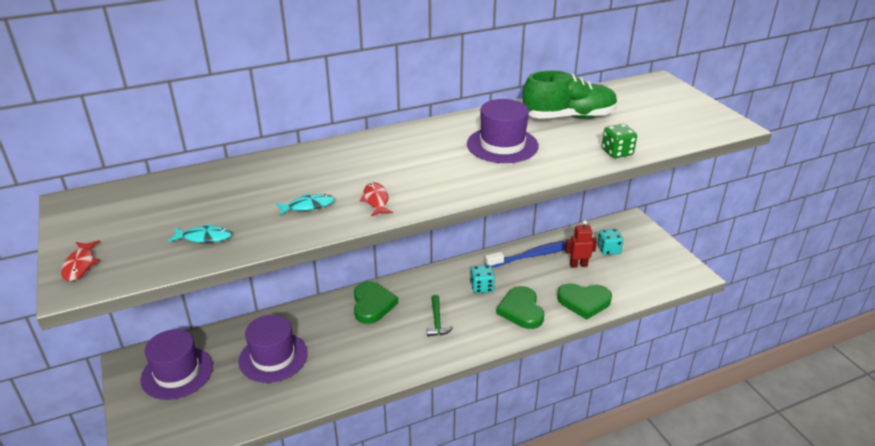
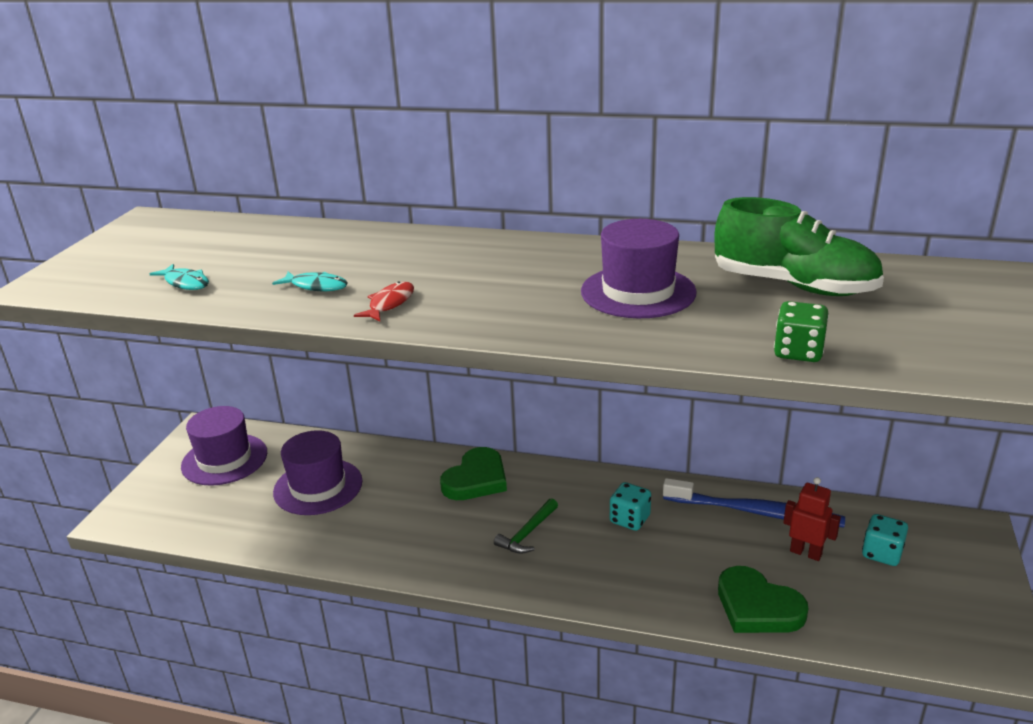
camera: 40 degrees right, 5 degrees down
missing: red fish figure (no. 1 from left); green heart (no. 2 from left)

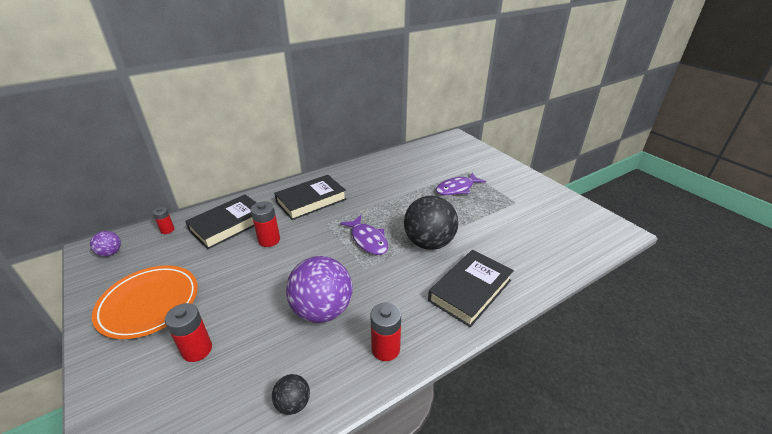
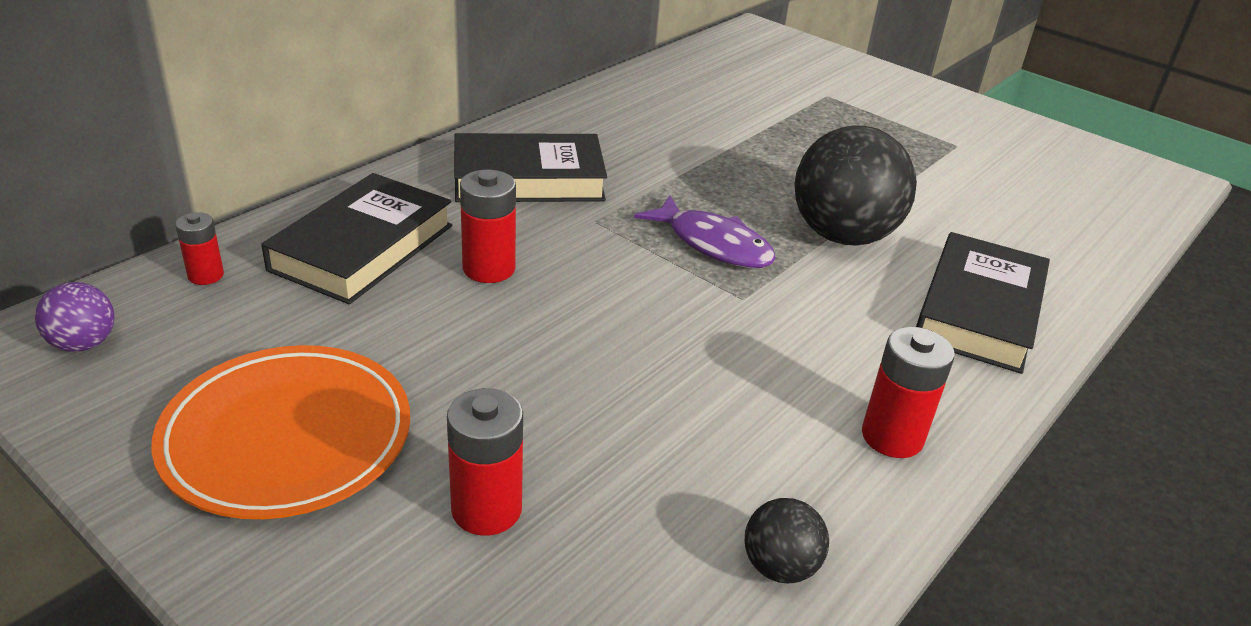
camera: 20 degrees left, 0 degrees up
missing: royal purple sphere (no. 2 from left); royal purple fish figure (no. 2 from left)
spun: jet-black hardcover (no. 2 from left) 45 degrees clockwise

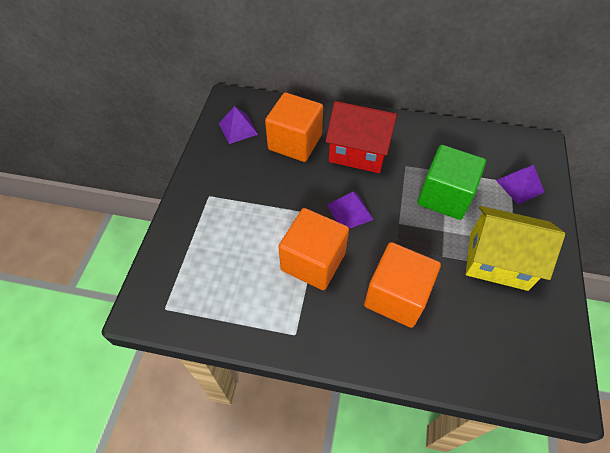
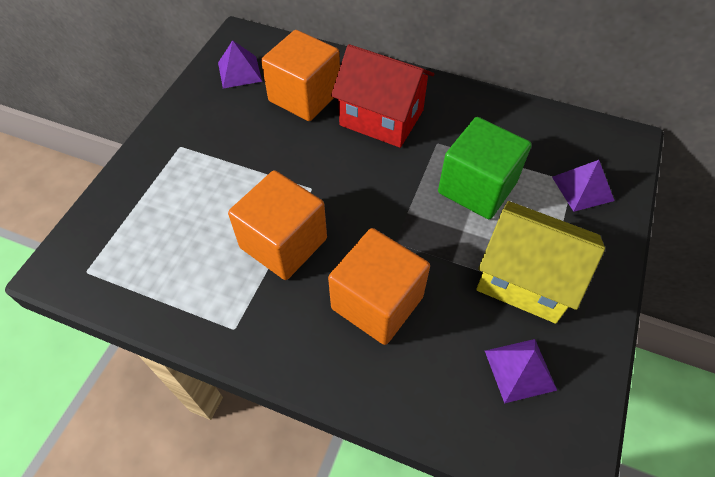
camera: 10 degrees right, 0 degrees up
relocated: royal purple pyramid shape (no. 2 from left)

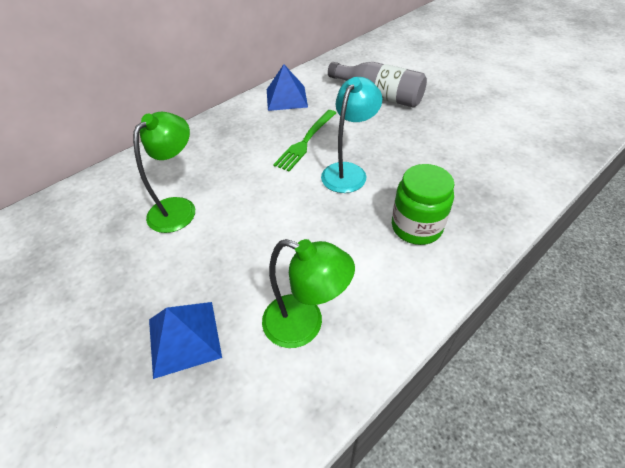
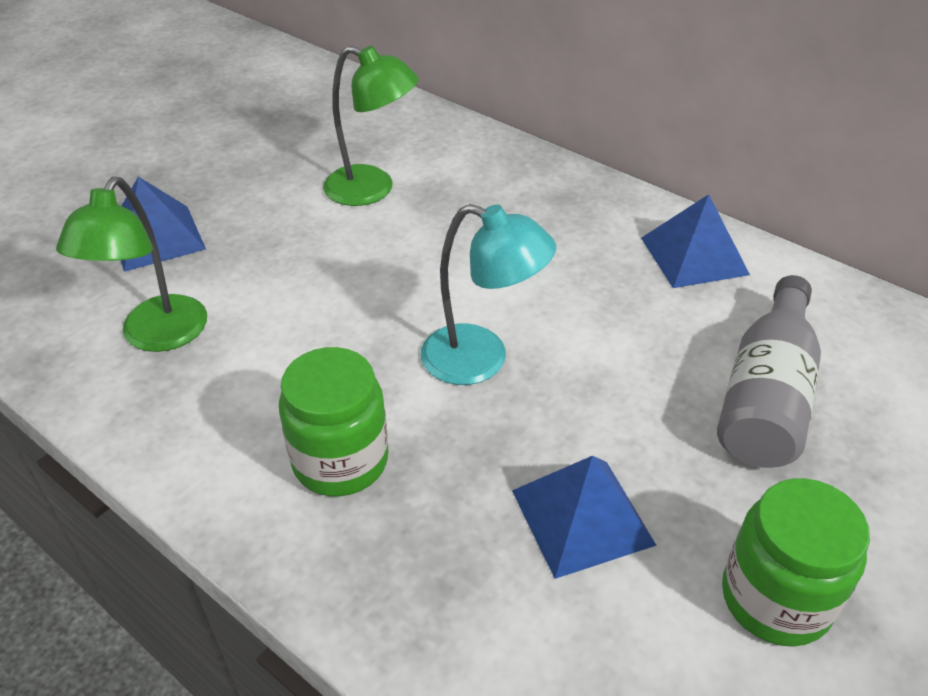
camera: 80 degrees right, 5 degrees down
missing: green table fork
appeared: cobalt pyramid shape (no. 2 from left); green preserve jar (no. 2 from left)

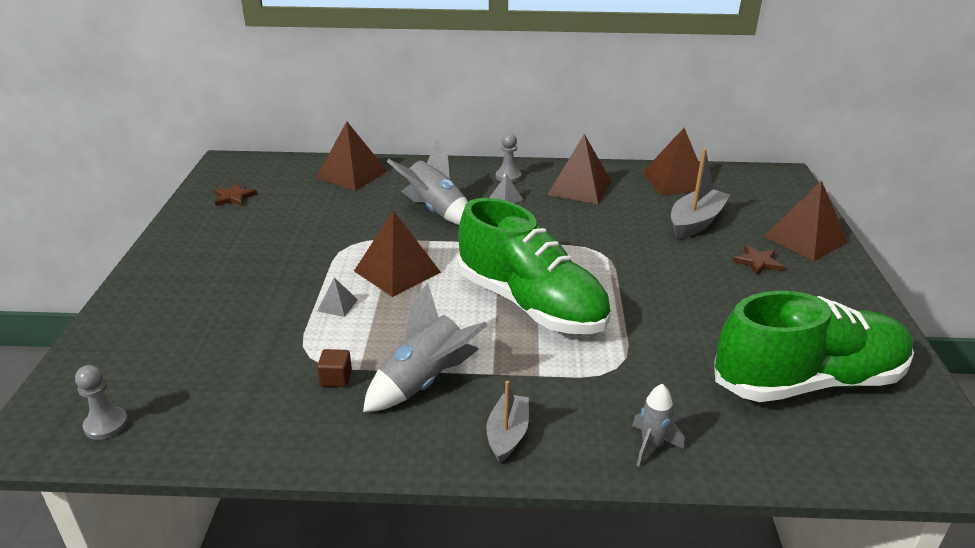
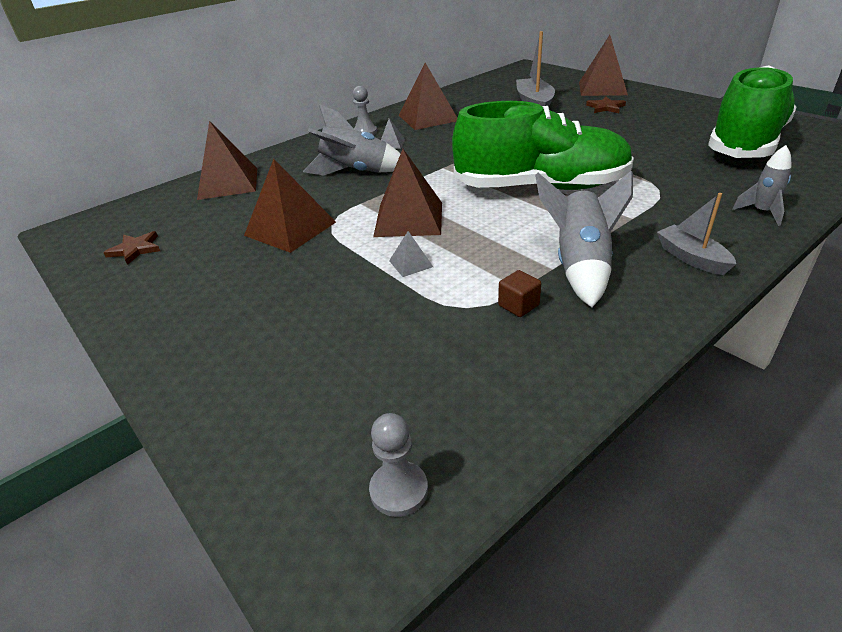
camera: 40 degrees left, 5 degrees up
relocated: dark brown pyramid shape (no. 4 from left in the first image) to dark brown pyramid shape (no. 2 from left)

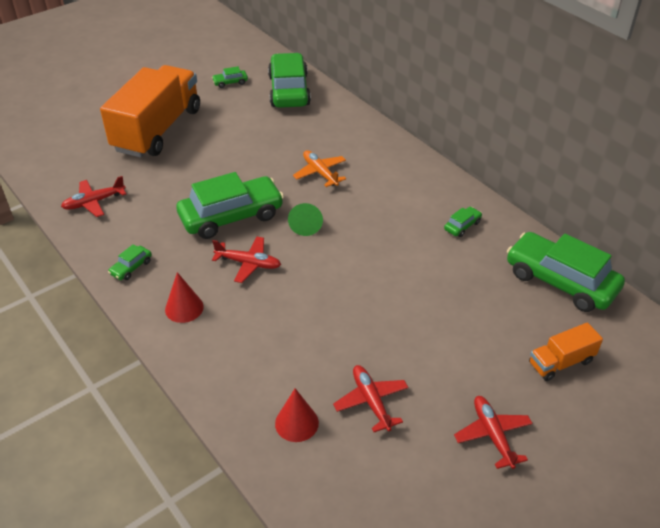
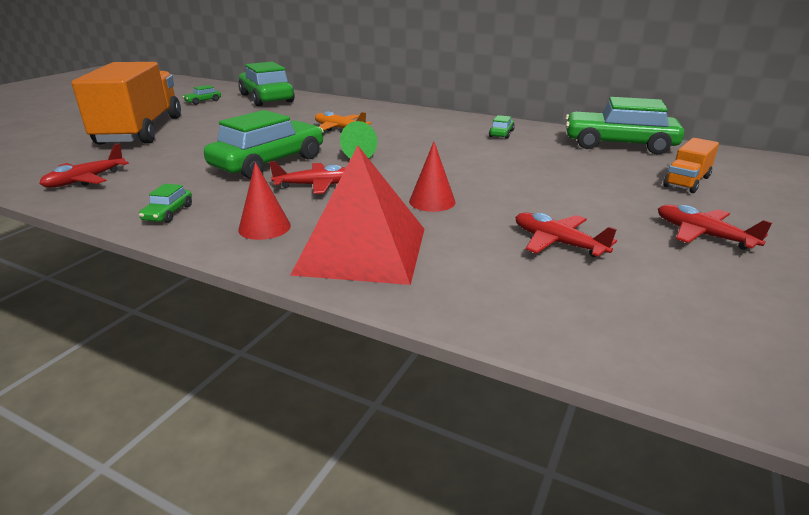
camera: 25 degrees left, 15 degrees down
appeared: red pyramid shape
relocated: red cone shape (no. 2 from left)

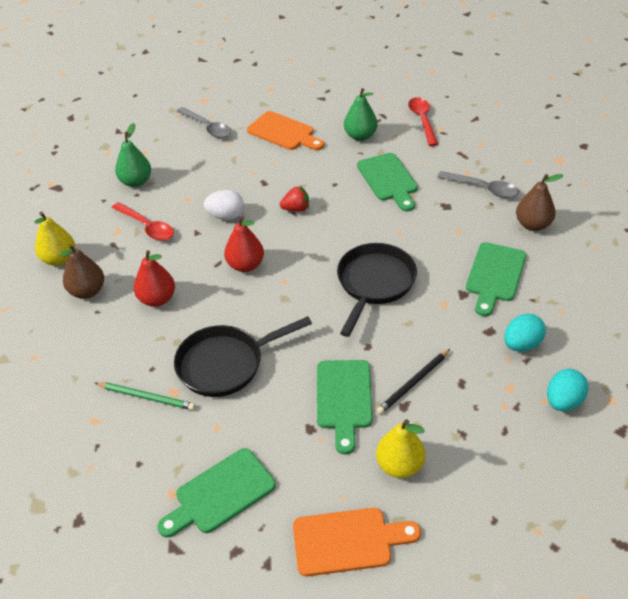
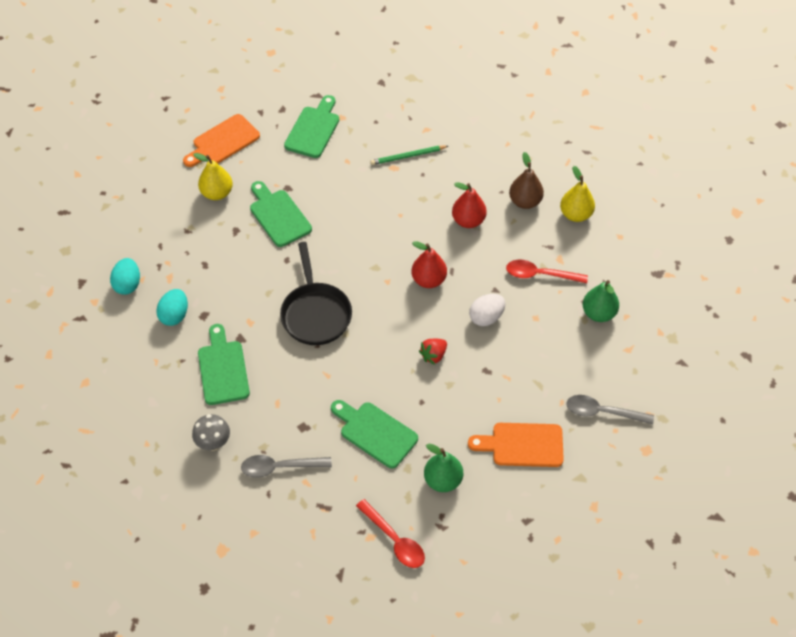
camera: 145 degrees right, 10 degrees up
missing: jet-black frying pan (no. 1 from left); jet-black wooden pencil
exchanged: dark brown pear fruit (no. 2 from left) to gray mushroom

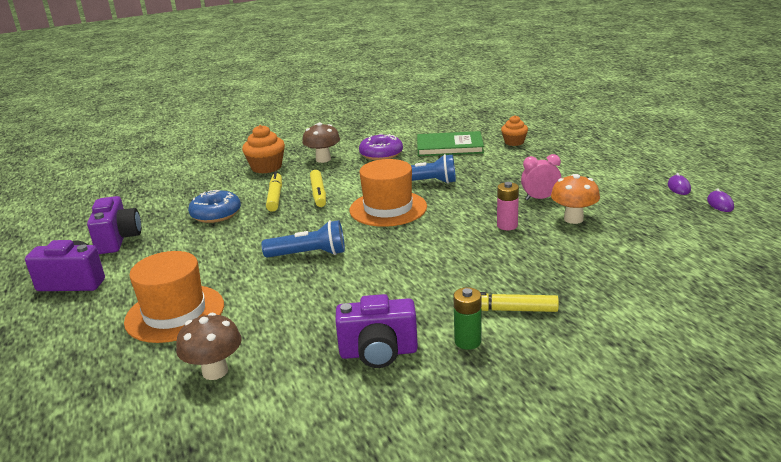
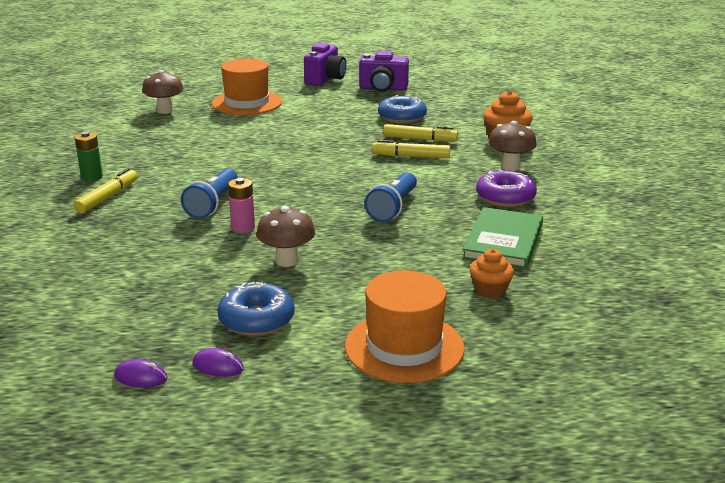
camera: 105 degrees right, 0 degrees up
missing: royal purple compact camera (no. 3 from left); orange mushroom
appeared: cobalt doughnut (no. 1 from left)
relocated: cobalt pocket torch (no. 1 from left); orange top hat (no. 2 from left)
exchanged: rose-pink alarm clock to dark brown mushroom (no. 2 from left)

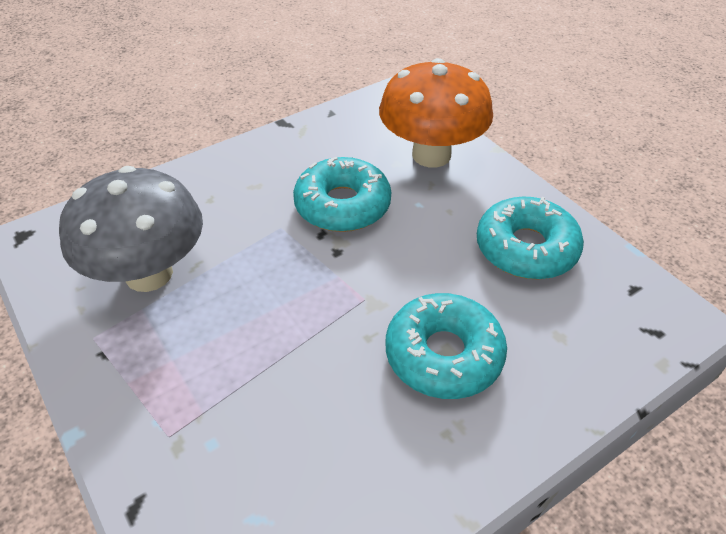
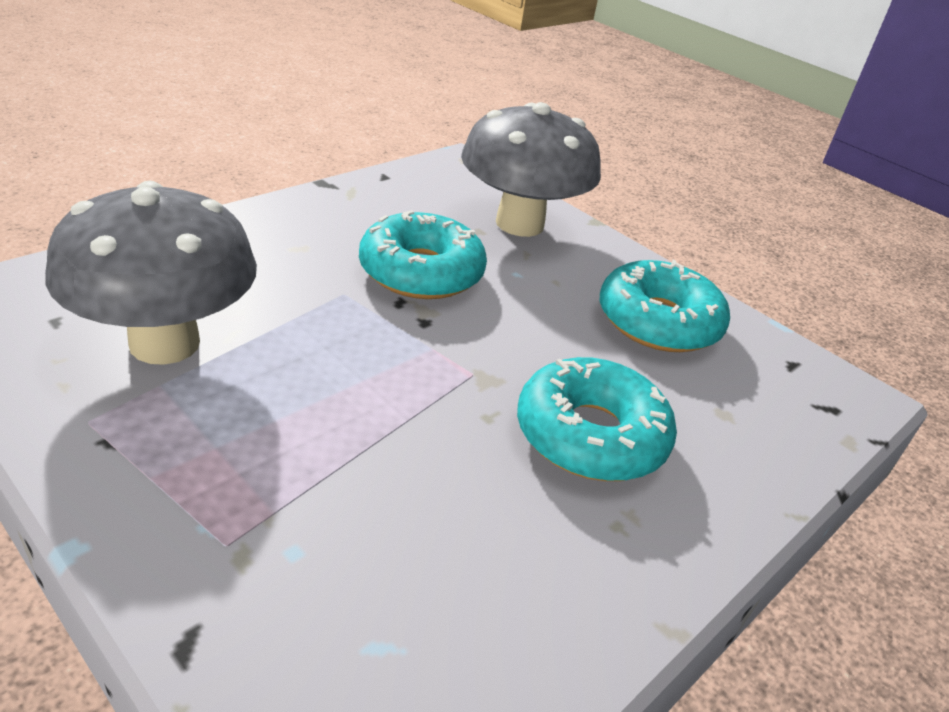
camera: 15 degrees left, 10 degrees down
colour: orange mushroom to gray mushroom (no. 2 from left)

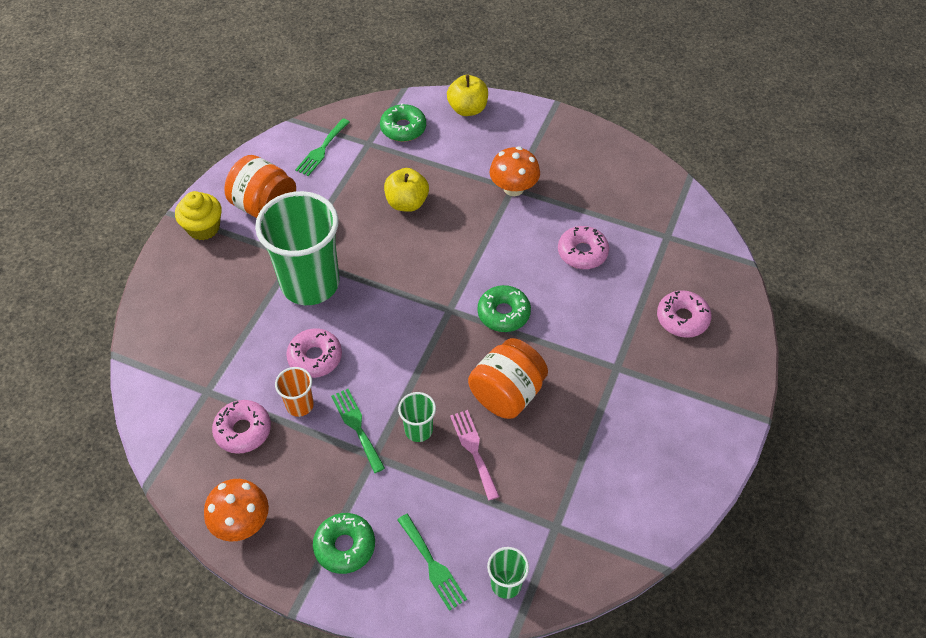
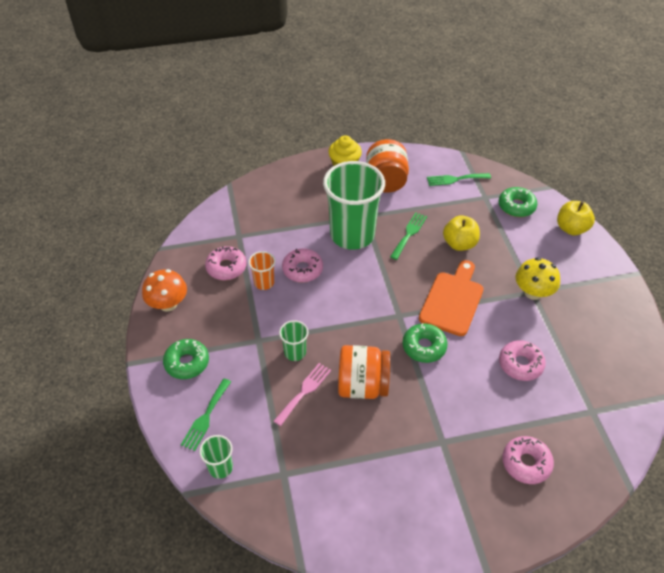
camera: 55 degrees right, 5 degrees down
appeared: orange chopping board
relocated: green table fork (no. 2 from left)
colour: orange mushroom (no. 2 from left) to bright yellow mushroom

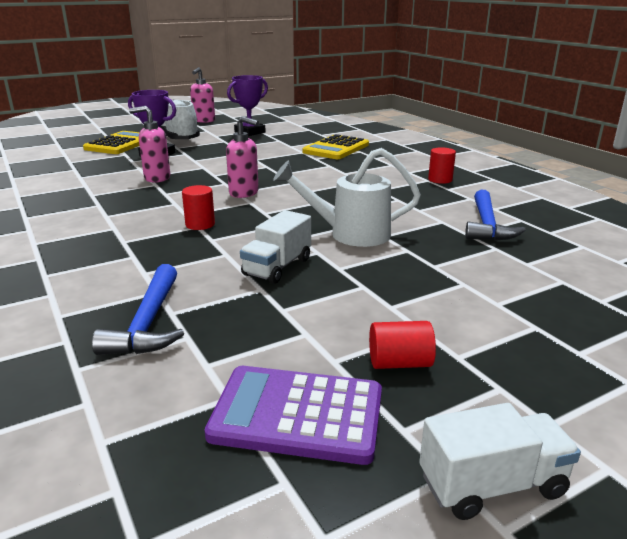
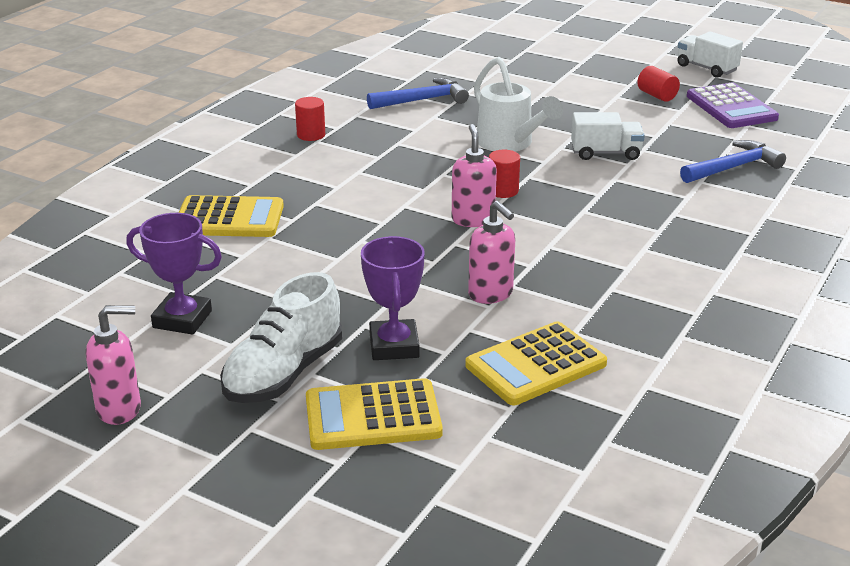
camera: 120 degrees left, 5 degrees up
appeared: bright yellow pocket calculator (no. 3 from left)
relocated: red cylinder shape (no. 1 from left in the first image) to red cylinder shape (no. 2 from left)

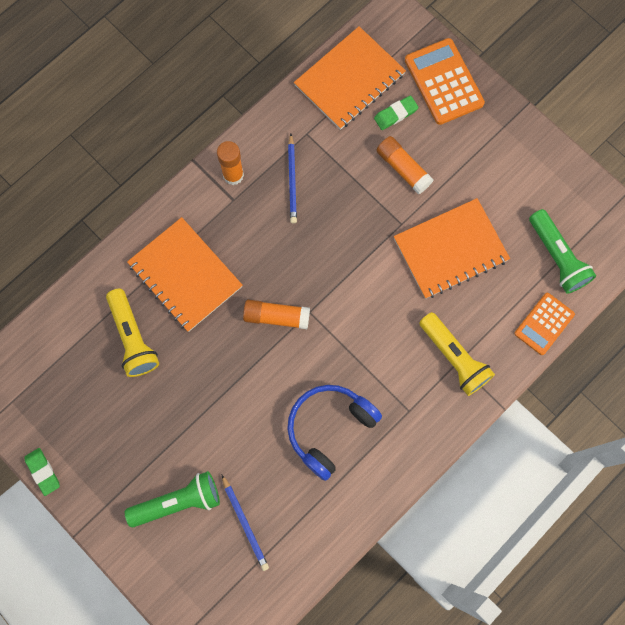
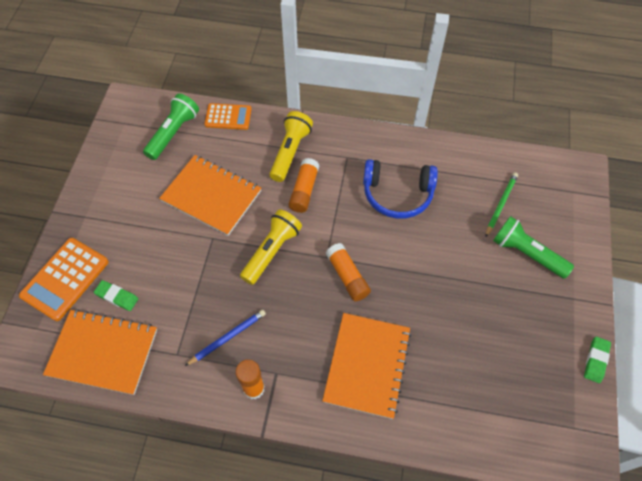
camera: 125 degrees left, 15 degrees down
relocated: bright yellow pocket torch (no. 1 from left); orange stick of glue (no. 3 from left in the first image) to orange stick of glue (no. 2 from left)
colour: cobalt wooden pencil (no. 1 from left) to green wooden pencil

